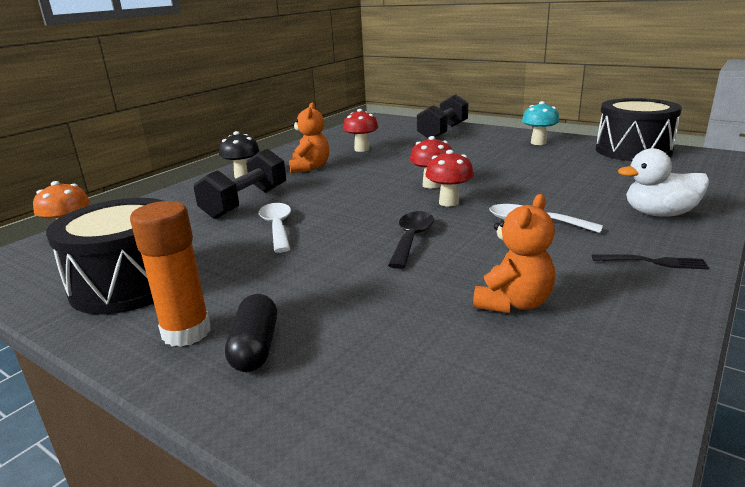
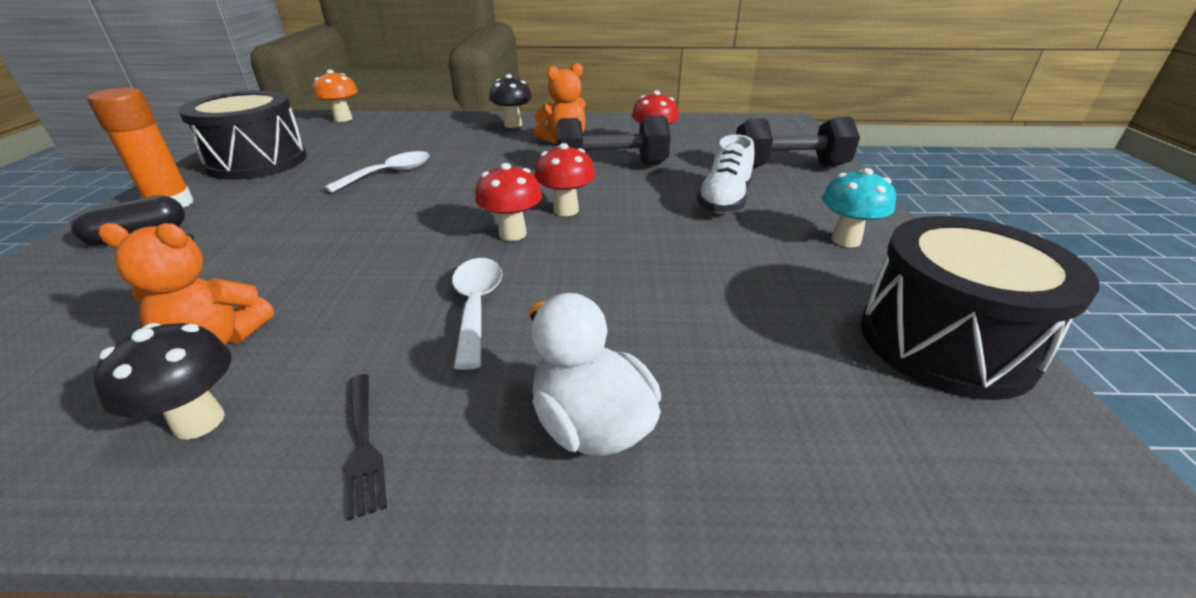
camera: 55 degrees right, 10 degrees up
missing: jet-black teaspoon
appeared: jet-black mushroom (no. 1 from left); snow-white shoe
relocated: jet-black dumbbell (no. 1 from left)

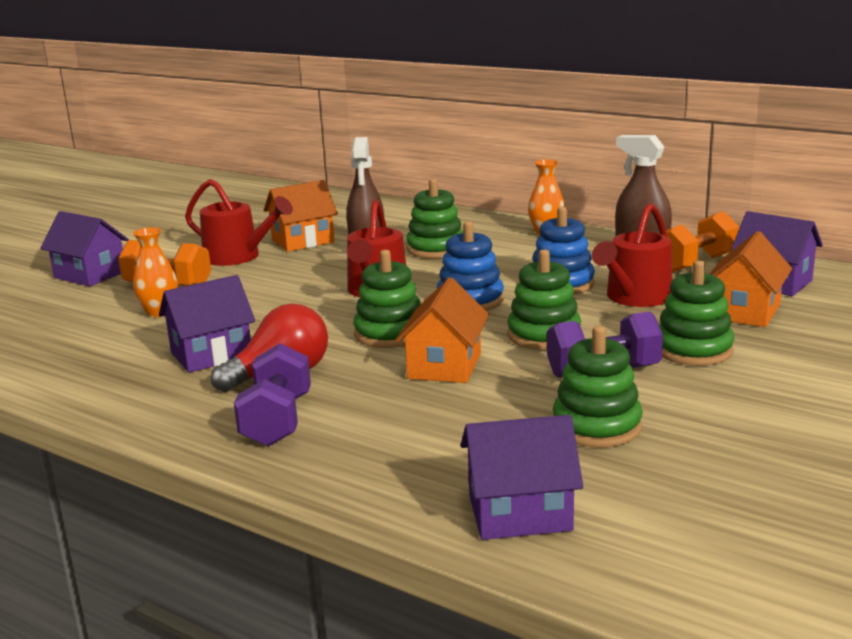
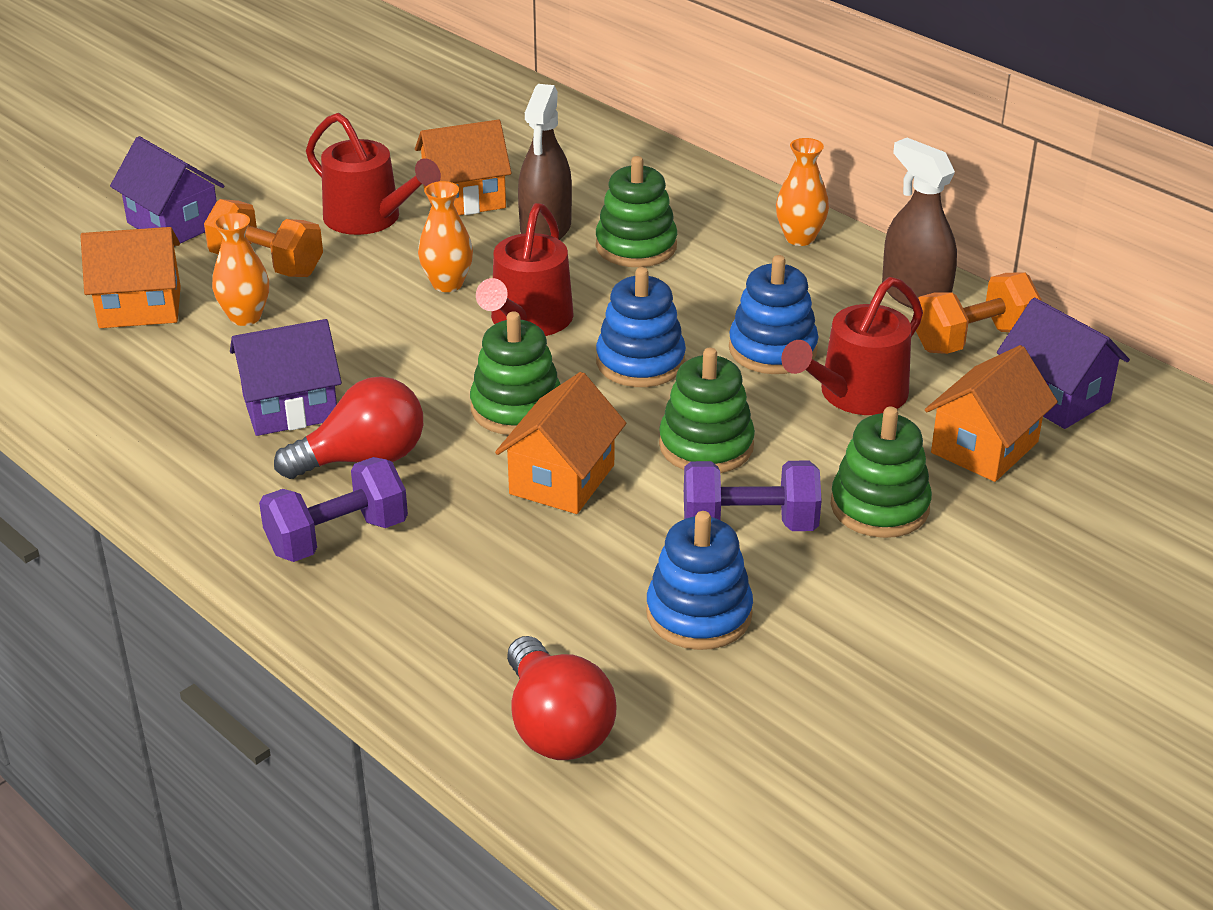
camera: 10 degrees right, 15 degrees up
appeared: orange house (no. 1 from left); orange tall vase (no. 2 from left)
exchanged: royal purple house (no. 3 from left) to red light bulb (no. 2 from left)
colour: green stacking rings (no. 4 from left) to cobalt stacking rings (no. 2 from left)
spun: royal purple dumbbell (no. 1 from left) 45 degrees clockwise

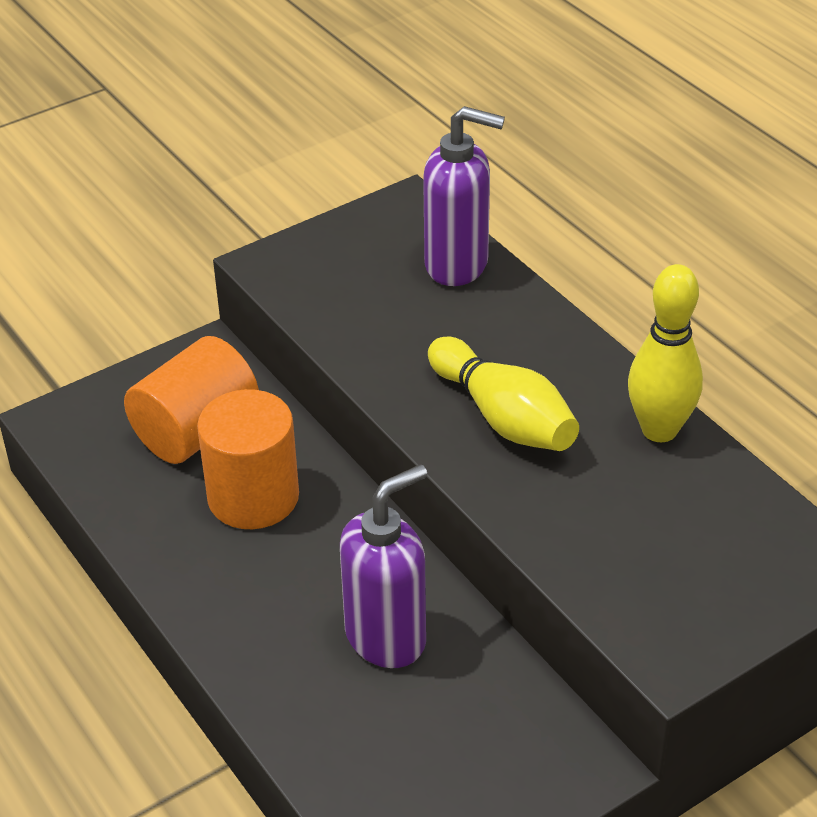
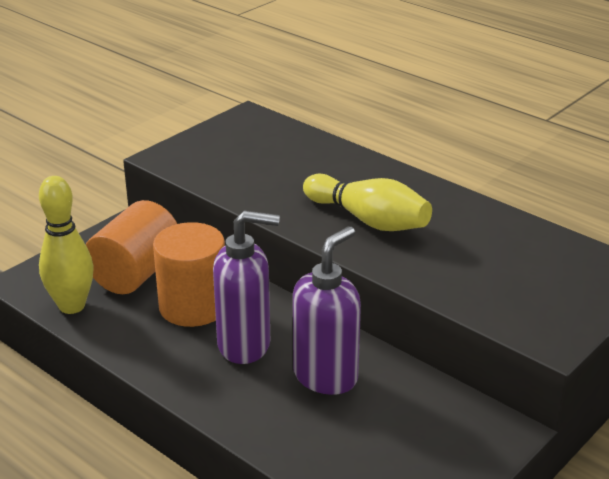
camera: 15 degrees left, 10 degrees down
relocated: royal purple pump bottle (no. 2 from left in the first image) to royal purple pump bottle (no. 1 from left); bright yellow bowling pin (no. 2 from left in the first image) to bright yellow bowling pin (no. 1 from left)

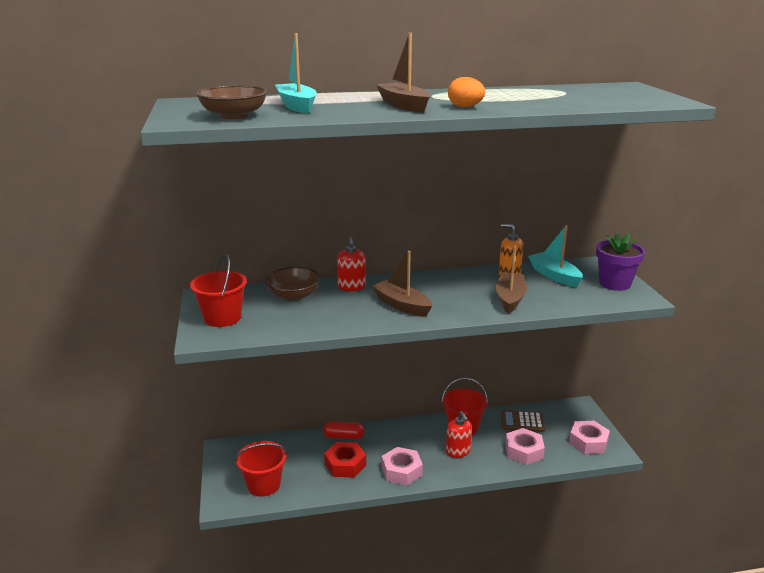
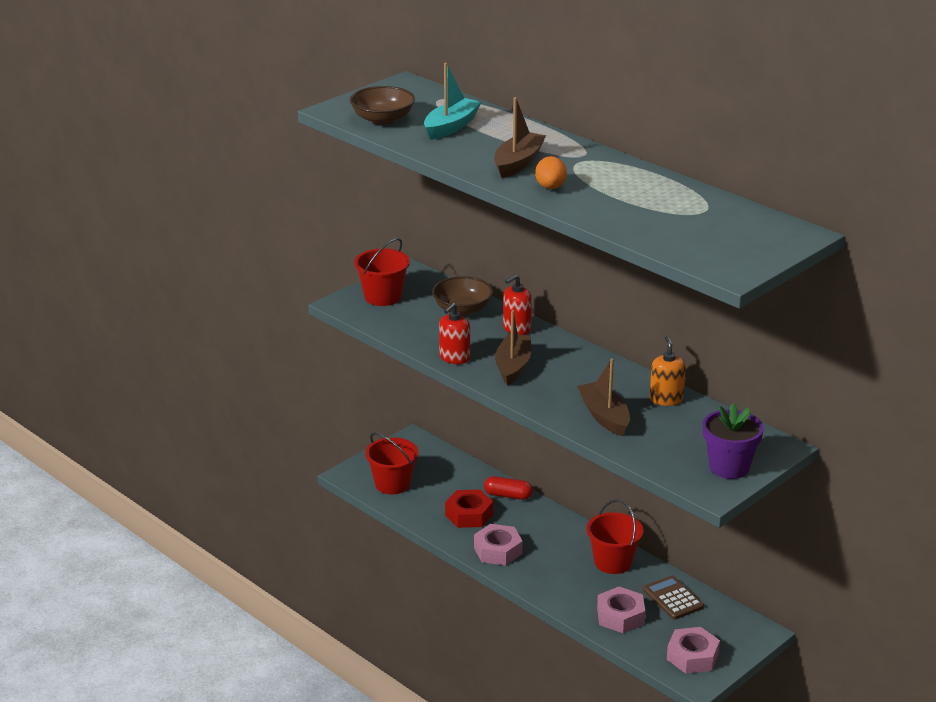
camera: 55 degrees right, 5 degrees up
missing: aqua sailboat (no. 2 from left)
relocated: red pump bottle (no. 2 from left in the first image) to red pump bottle (no. 1 from left)
spun: red pill shape 45 degrees counterclockwise; dark brown sailboat (no. 3 from left) 90 degrees counterclockwise

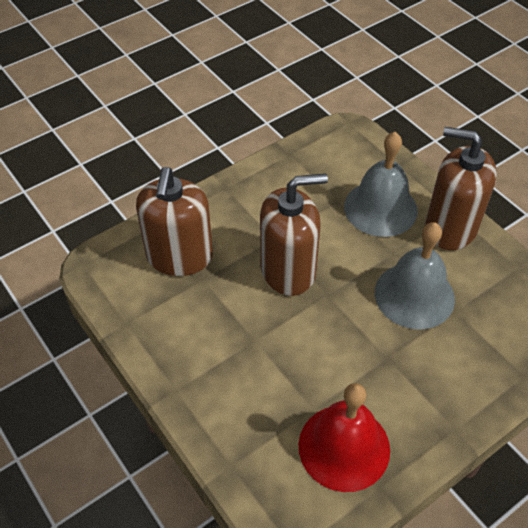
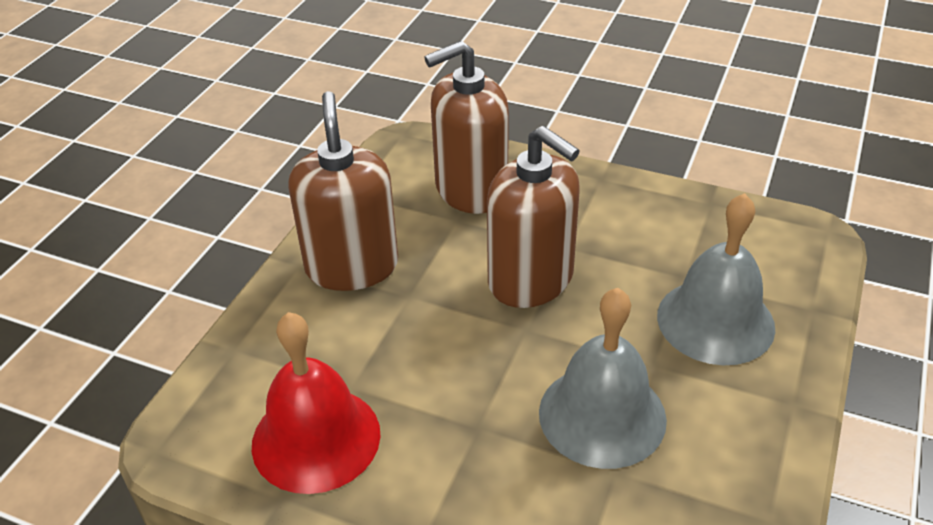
camera: 60 degrees right, 10 degrees down
relocated: dark brown pump bottle (no. 3 from left in the first image) to dark brown pump bottle (no. 1 from left)

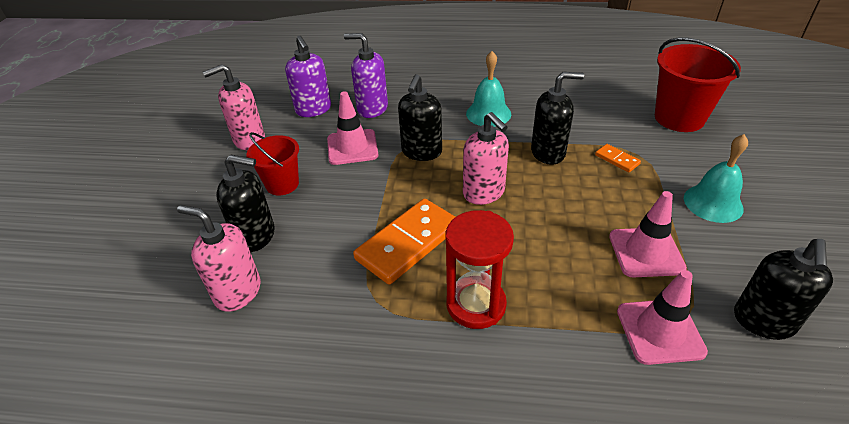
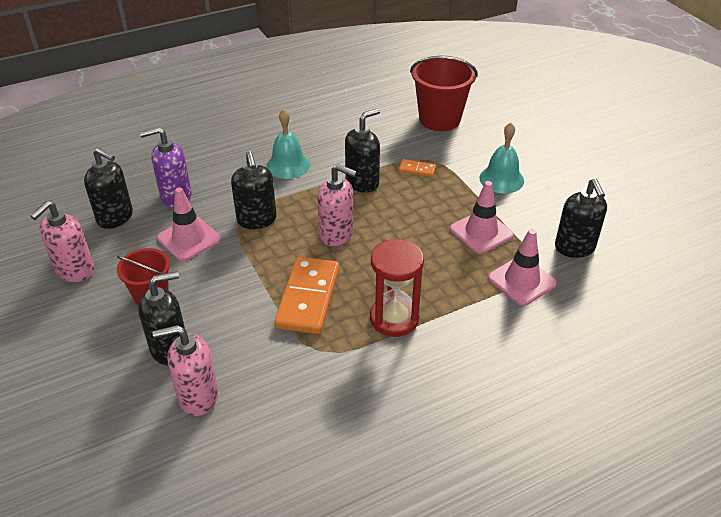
camera: 35 degrees left, 0 degrees up
colour: royal purple pump bottle (no. 1 from left) to jet-black pump bottle (no. 1 from left)

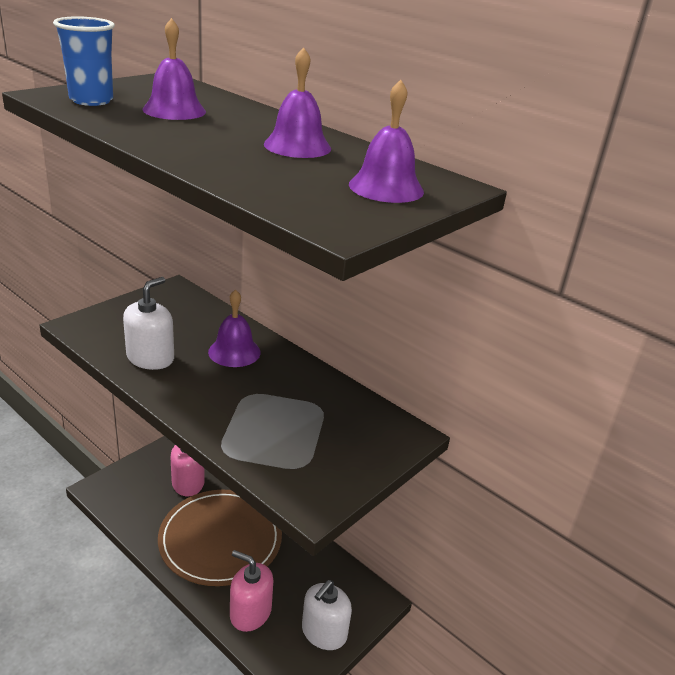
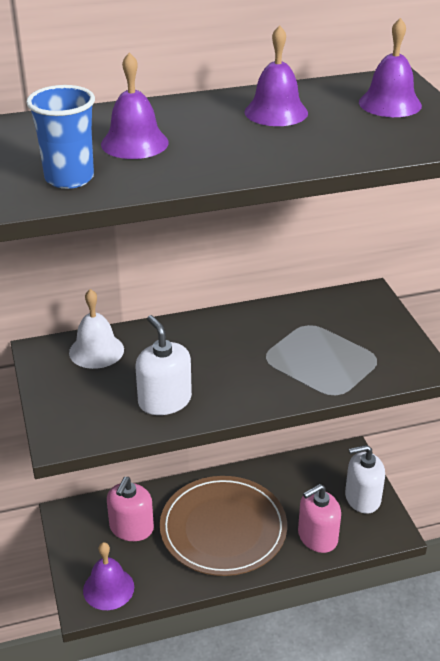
camera: 55 degrees left, 5 degrees up
appeared: snow-white school bell
relocated: royal purple school bell (no. 2 from left in the first image) to royal purple school bell (no. 1 from left)
spun: snow-white pump bottle (no. 2 from left) 105 degrees clockwise

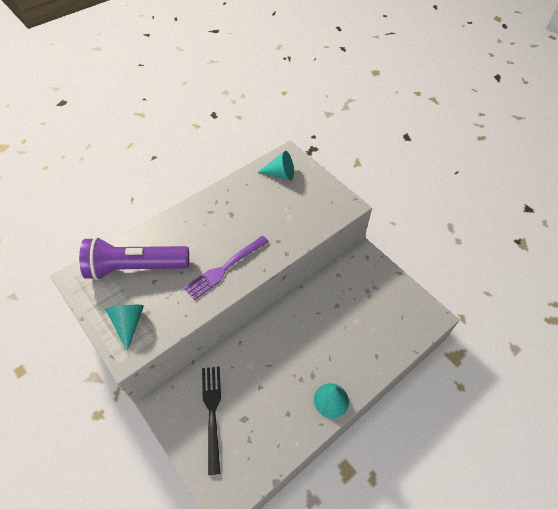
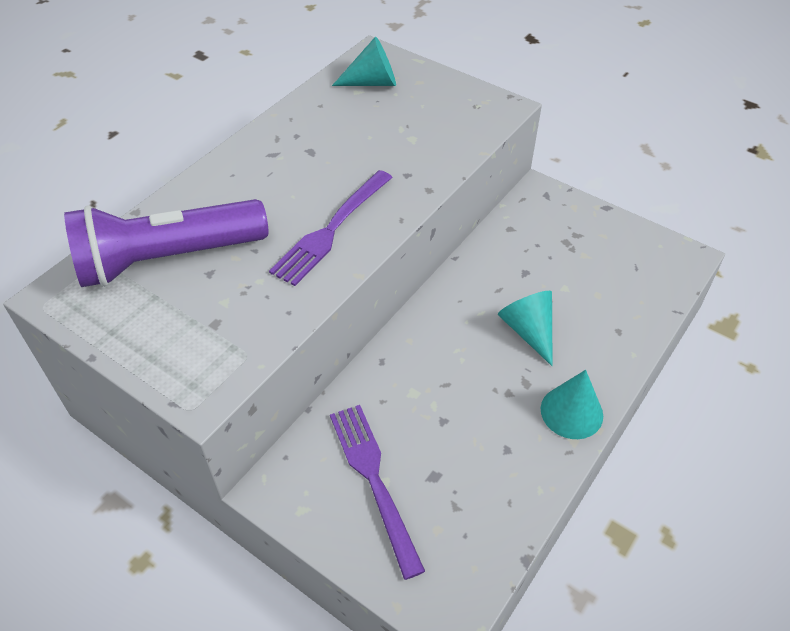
camera: 15 degrees left, 5 degrees down
relocated: aqua cone shape (no. 1 from left in the first image) to aqua cone shape (no. 2 from left)
colour: jet-black table fork to royal purple table fork (no. 2 from left)

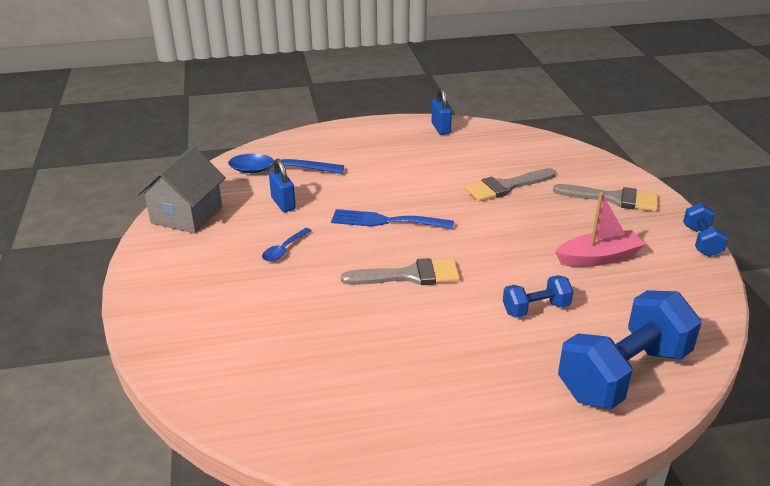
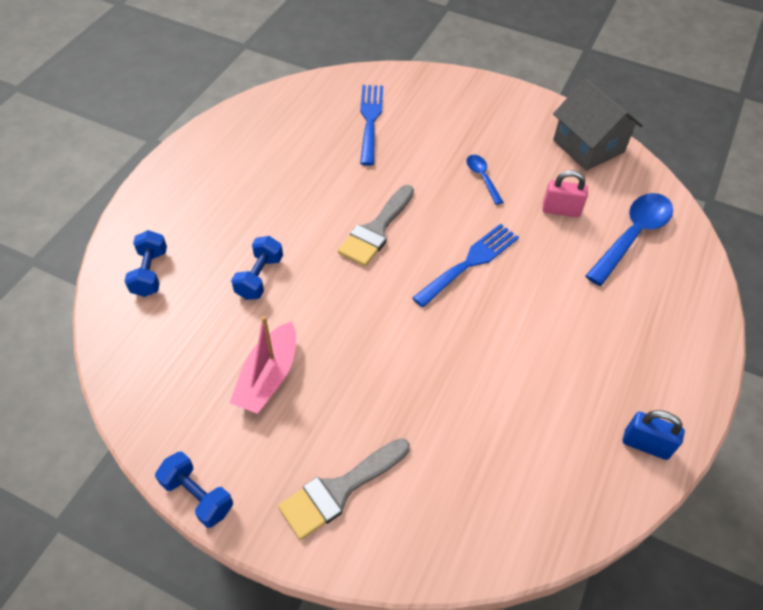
camera: 125 degrees right, 20 degrees up
missing: gray paintbrush (no. 2 from left)
appeared: cobalt table fork (no. 1 from left)
colour: cobalt padlock (no. 1 from left) to rose-pink padlock
size: cobalt dumbbell (no. 2 from left in the first image) x0.50

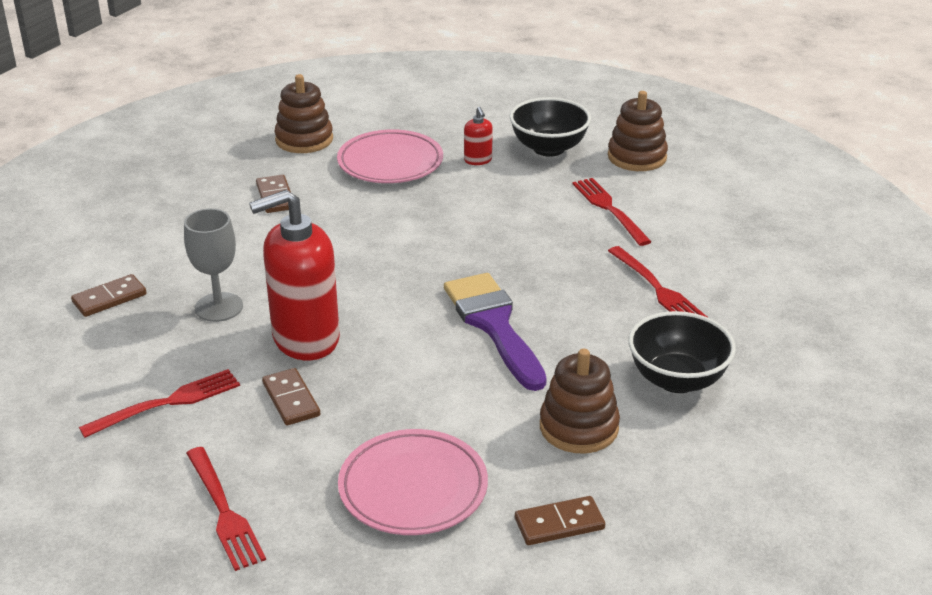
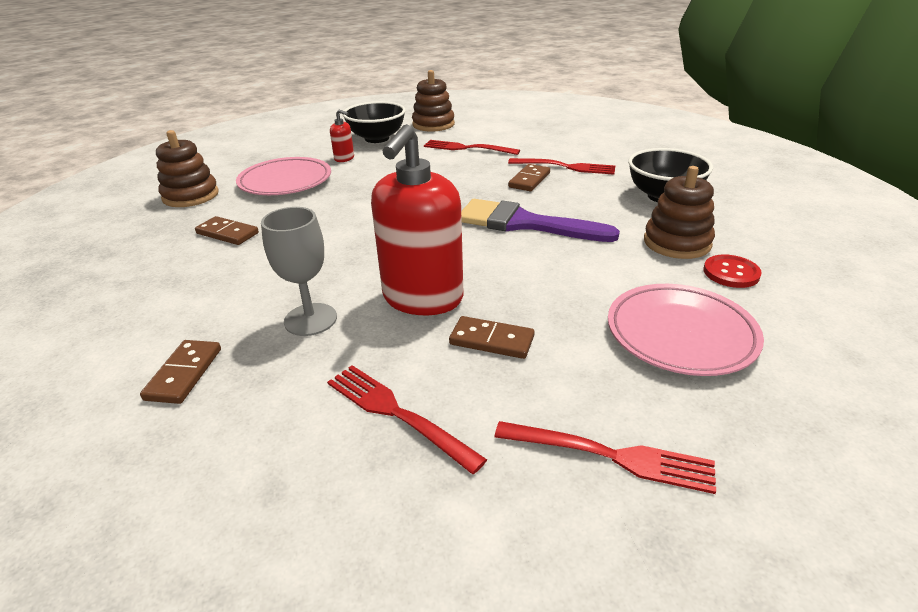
camera: 45 degrees left, 0 degrees up
appeared: red shirt button
relocated: dark brown domino tile (no. 4 from left)
spun: red table fork (no. 1 from left) 60 degrees counterclockwise

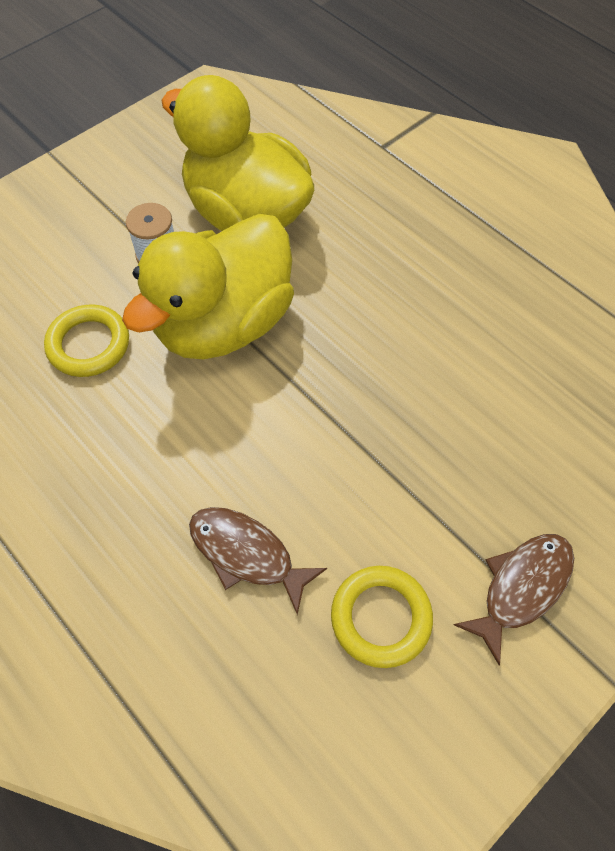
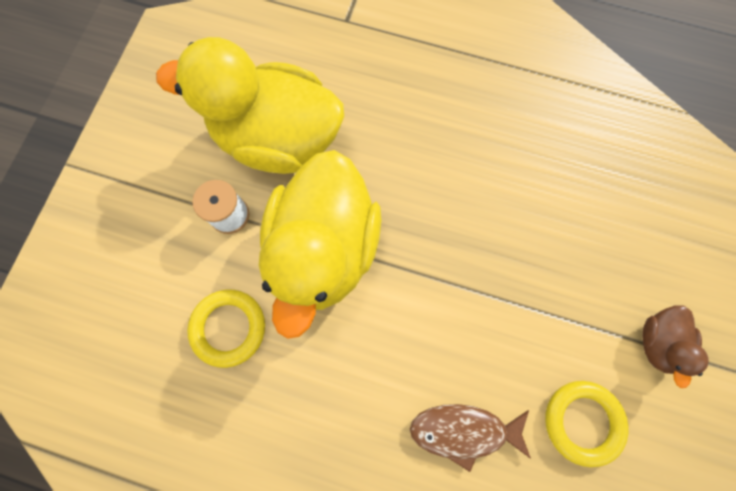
camera: 30 degrees left, 15 degrees up
exchanged: dark brown fish figure (no. 2 from left) to dark brown rubber duck

